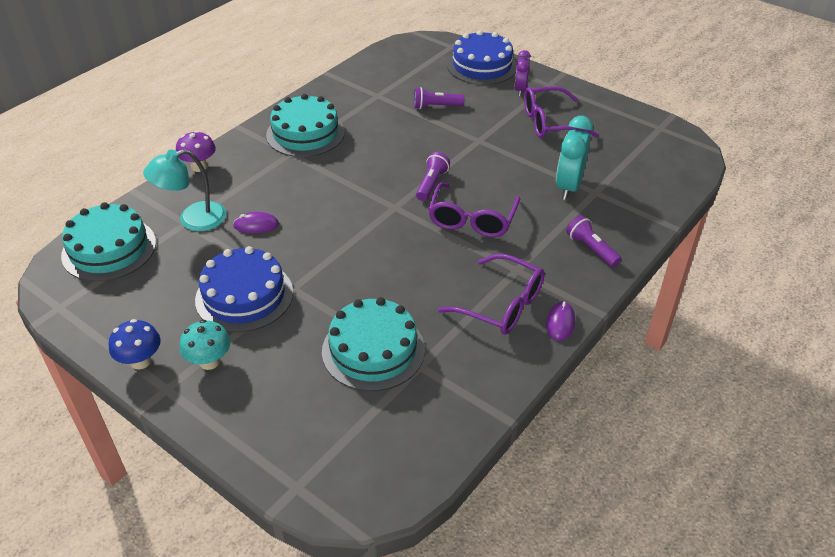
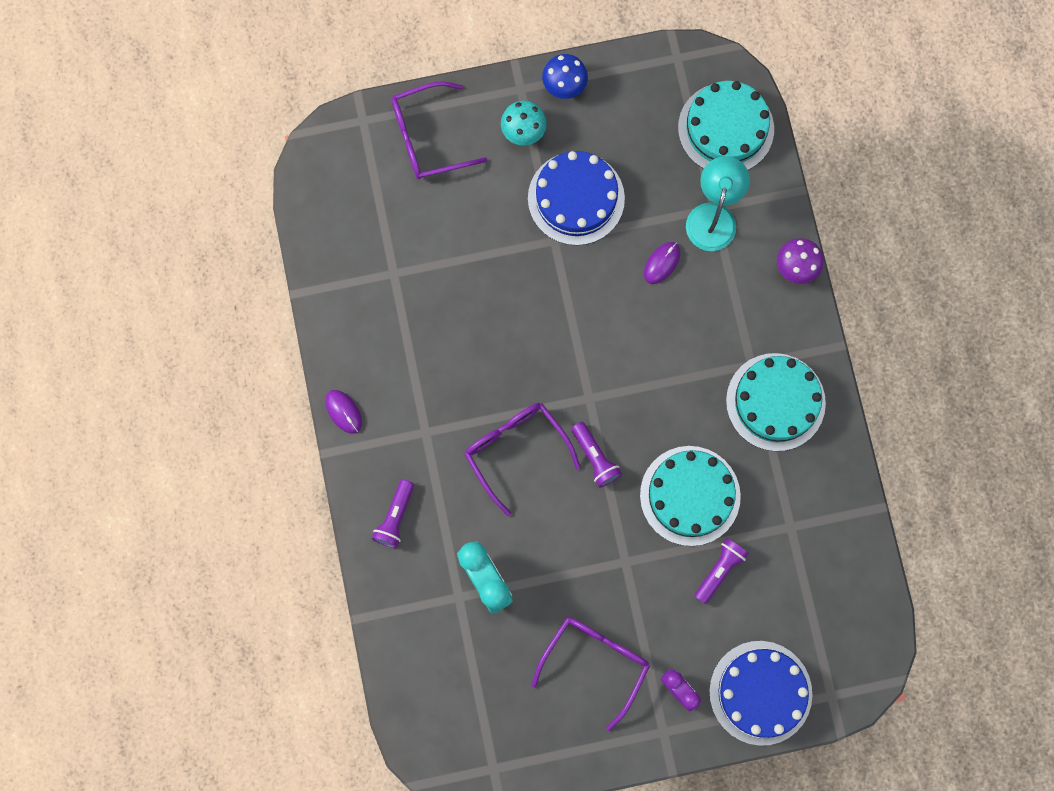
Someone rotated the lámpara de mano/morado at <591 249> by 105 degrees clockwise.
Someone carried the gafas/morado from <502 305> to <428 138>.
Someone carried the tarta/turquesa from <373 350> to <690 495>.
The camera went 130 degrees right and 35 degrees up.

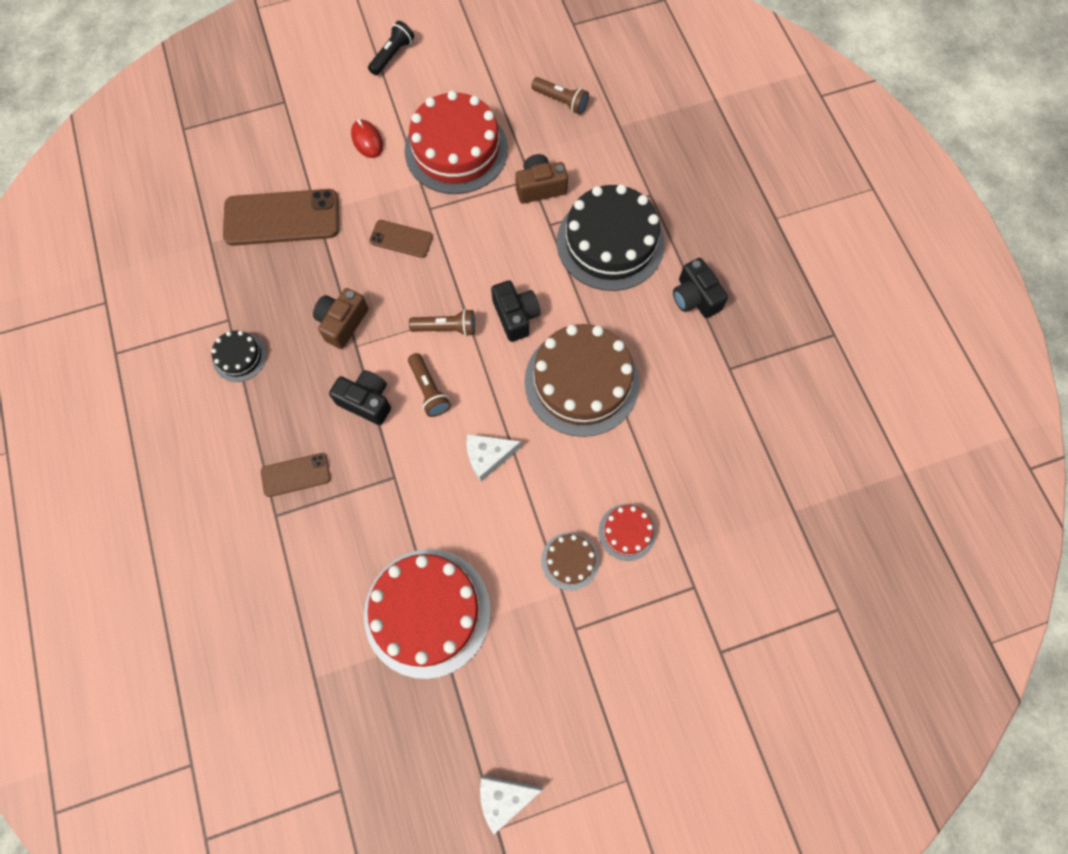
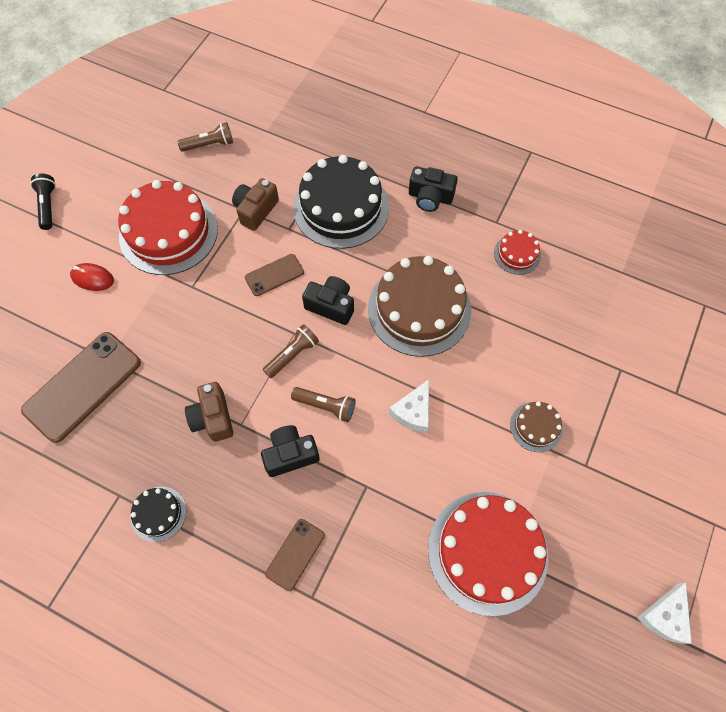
Someone carried the móvil/marrón from <401 239> to <274 275>.
Someone carried the tarta/rojo from <627 532> to <517 254>.
The camera went 45 degrees left and 5 degrees down.

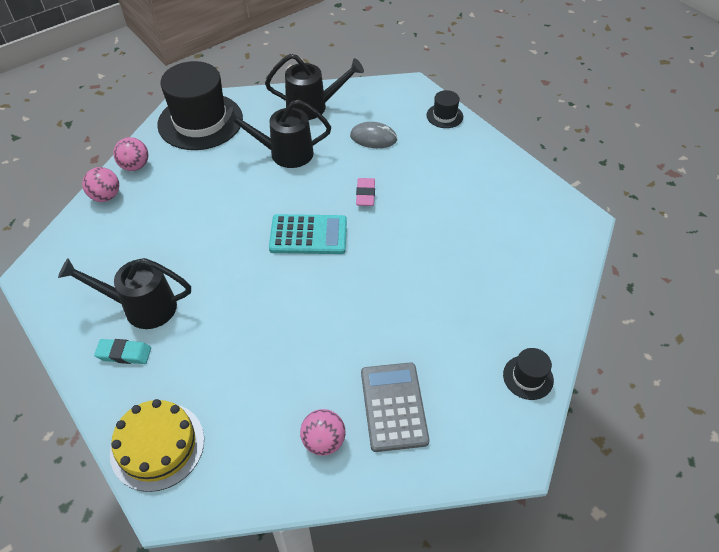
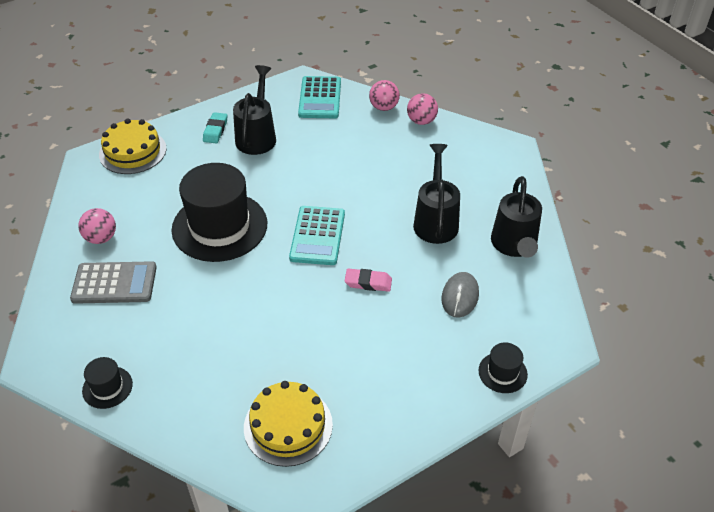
Someone carried the sombrero/negro from <200 121> to <219 226>.
Someone put down the tarta/amarillo at <288 426>.
Someone put down the calculadora/turquesa at <320 98>.
The camera went 95 degrees right and 5 degrees down.

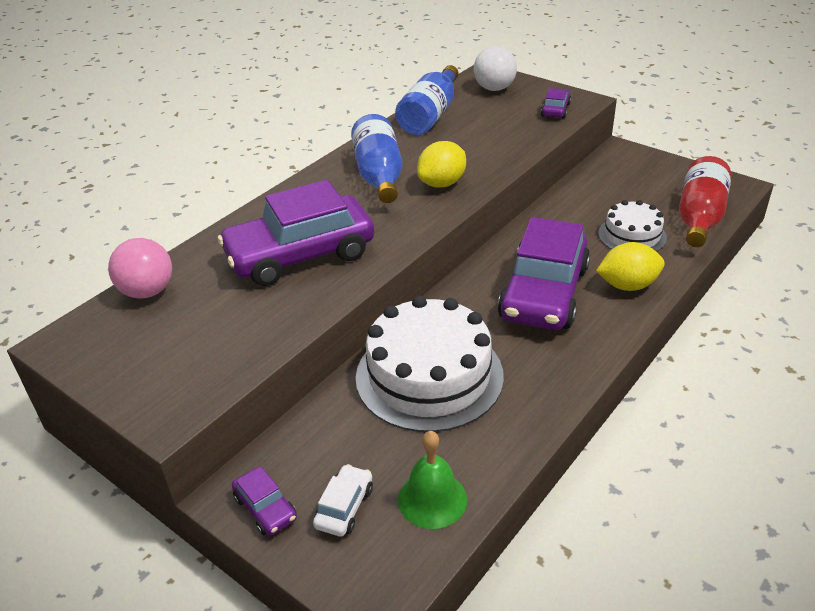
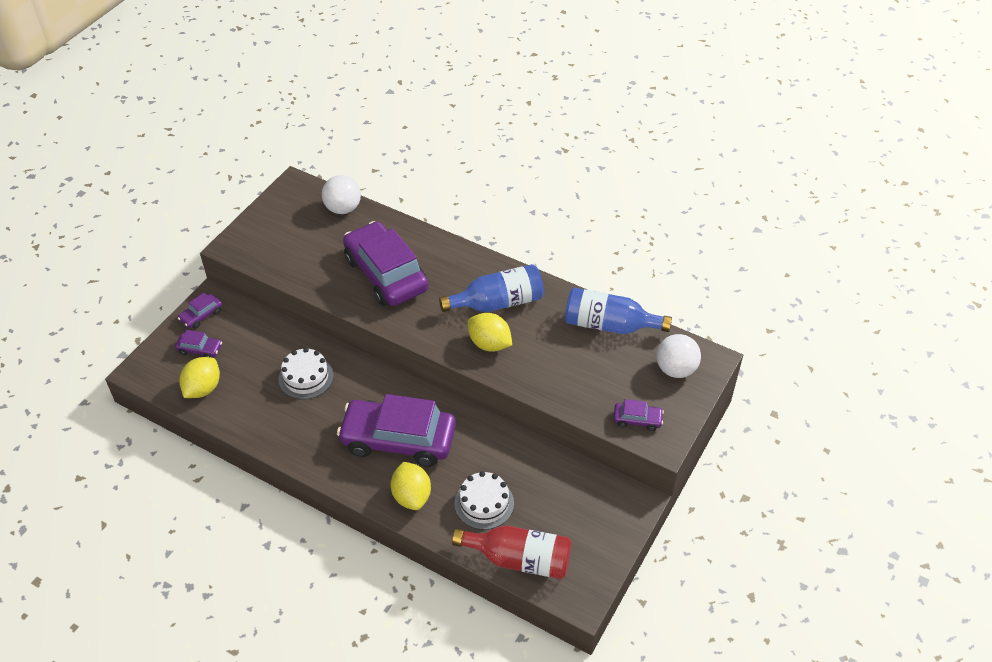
Someone repainted the coche/blanco at <344 507>, which became the coche/morado at <200 349>.
Someone swapped the campana/verde at <432 499> for the limón/amarillo at <203 388>.
Someone scaled the tarta/blanco at <429 376> by 0.55.
Someone repainted the pelota/rosa at <147 291>, which became the pelota/blanco at <343 208>.
The camera went 80 degrees right and 10 degrees up.

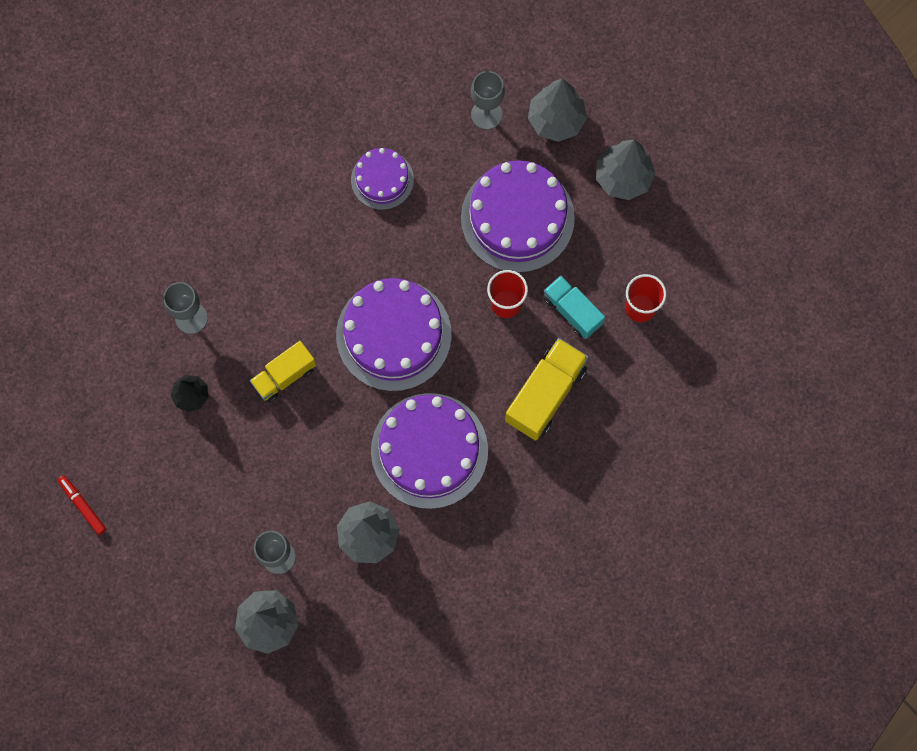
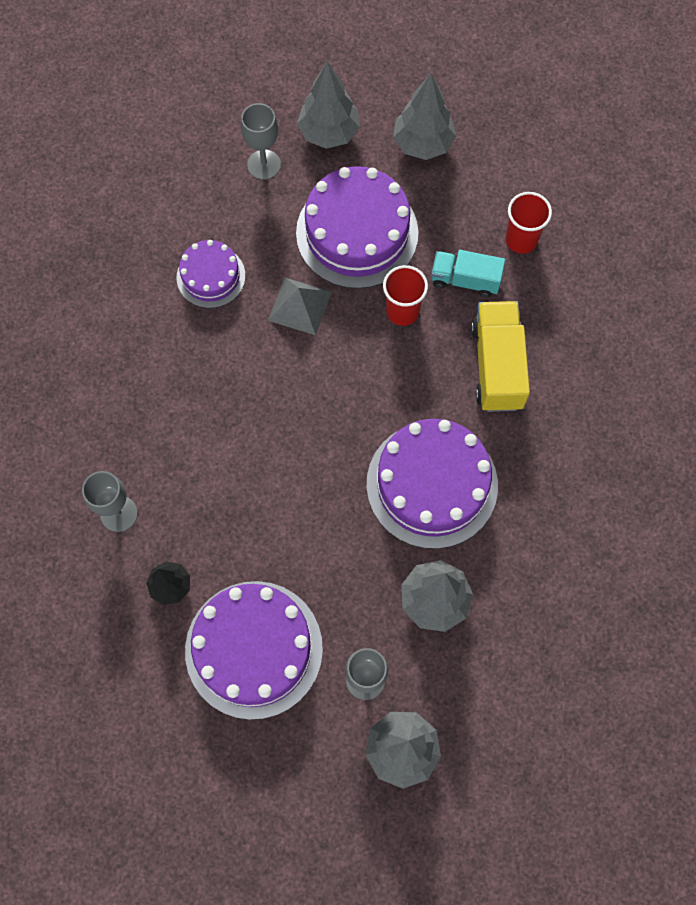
Someone carried the tarta/morado from <393 335> to <254 649>.
Someone put down the pirámide/gris at <300 306>.
Someone took away the rotulador/rojo at <83 505>.
Someone took away the camión/amarillo at <284 376>.
The camera went 35 degrees left and 5 degrees down.

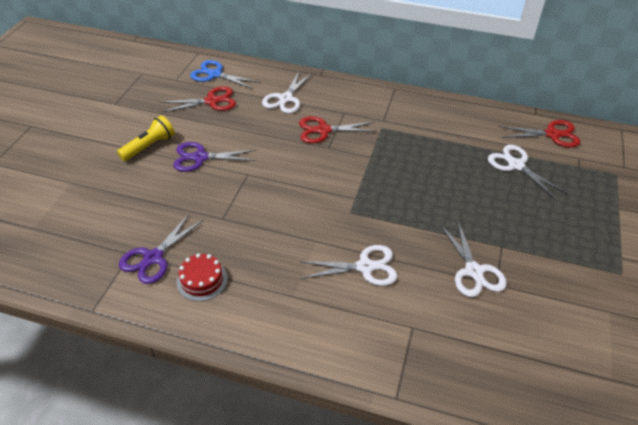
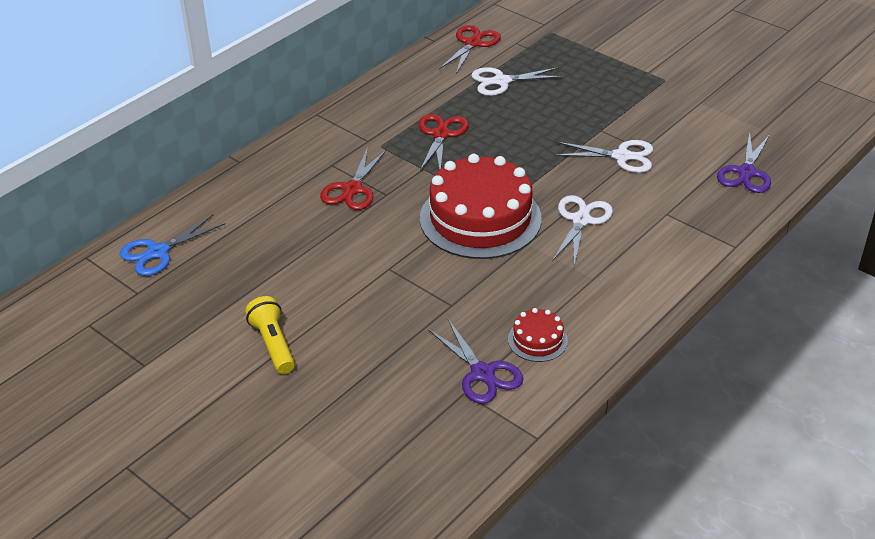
Someone carried the tijeras/rojo from <212 101> to <441 134>.
Someone put down the tarta/rojo at <480 218>.
Someone carried the tijeras/morado from <200 157> to <746 173>.
Someone took away the tijeras/blanco at <285 99>.
The camera went 65 degrees left and 5 degrees down.

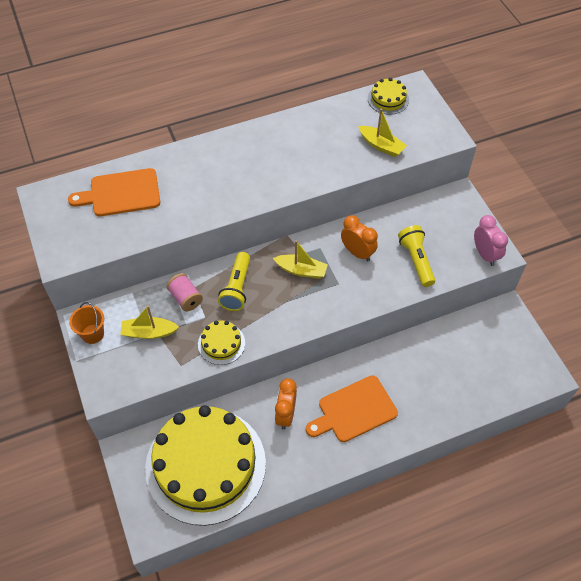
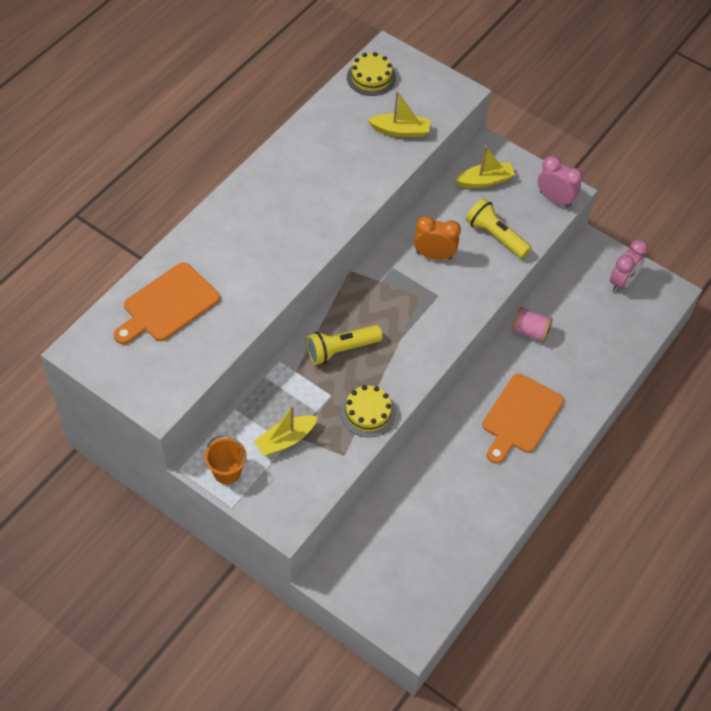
Someone rotated the lámpara de mano/amarillo at <237 288> by 90 degrees clockwise.
Someone carried the barco/amarillo from <301 270> to <485 181>.
Someone carried the carrete/rosa from <186 298> to <530 331>.
Someone put down the despertador/rosa at <622 282>.
Someone took away the tarta/amarillo at <205 465>.
Someone took away the despertador/naranja at <285 414>.
The camera went 35 degrees left and 0 degrees up.

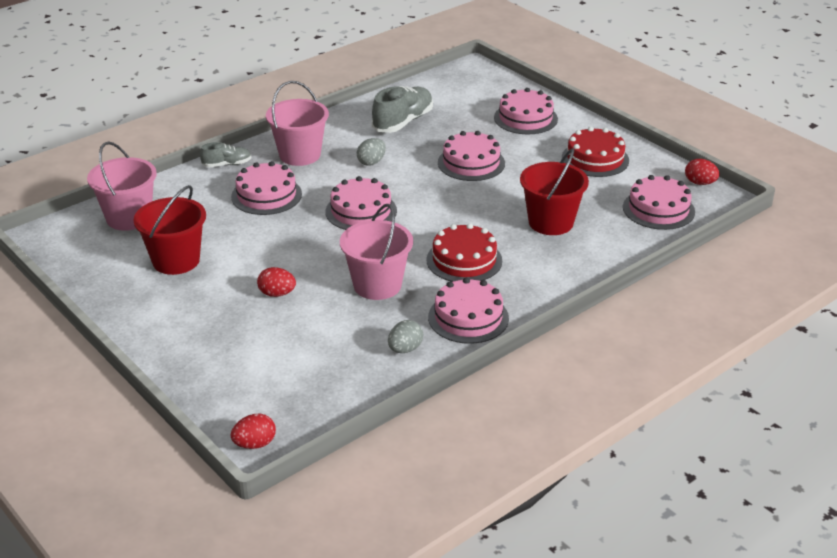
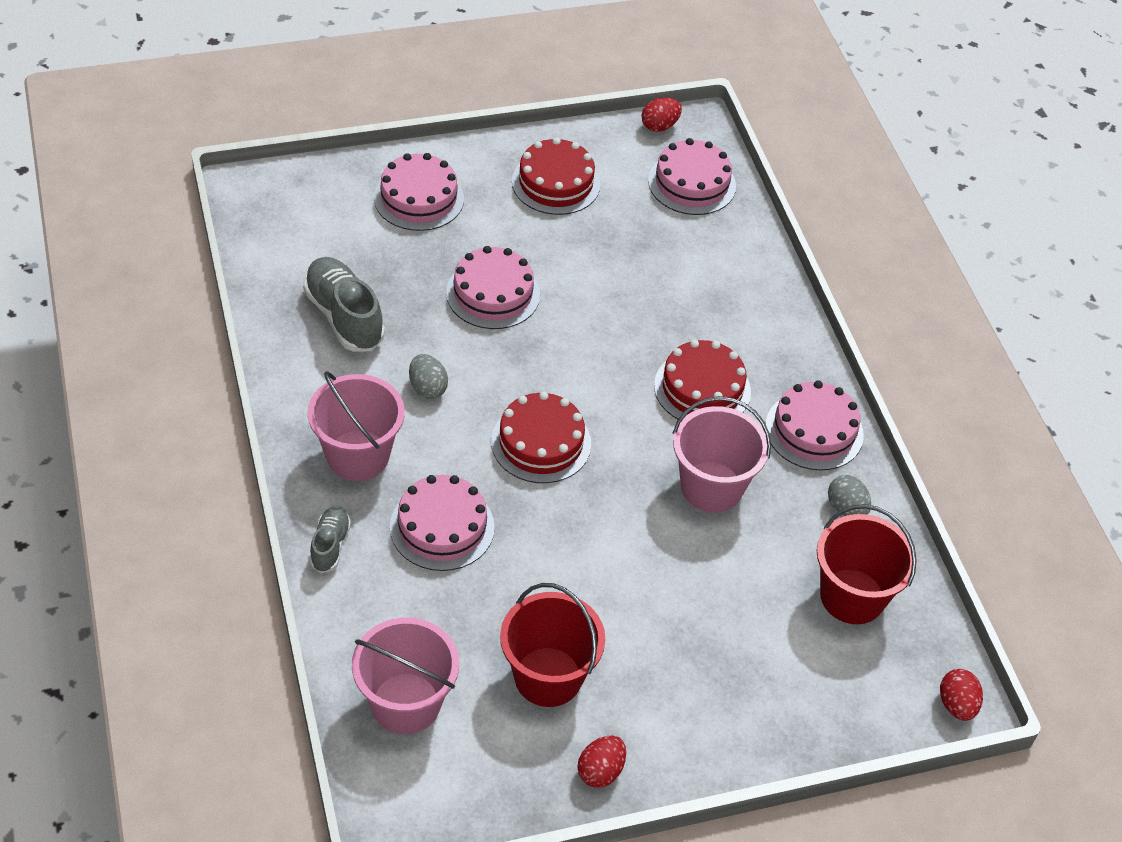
Someone repainted the tarta/rosa at <361 211>, which became the tarta/rojo at <541 442>.
Someone carried the huevo/rojo from <277 294> to <600 771>.
Someone carried the balde/rojo from <550 222> to <852 596>.
The camera went 70 degrees left and 15 degrees up.

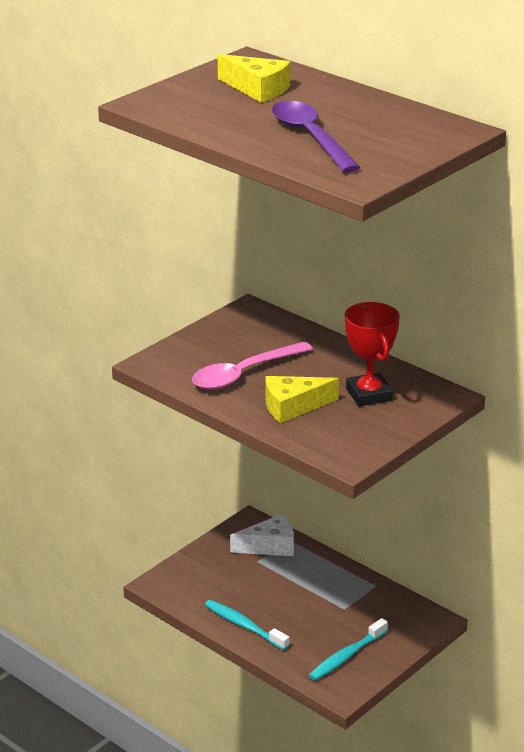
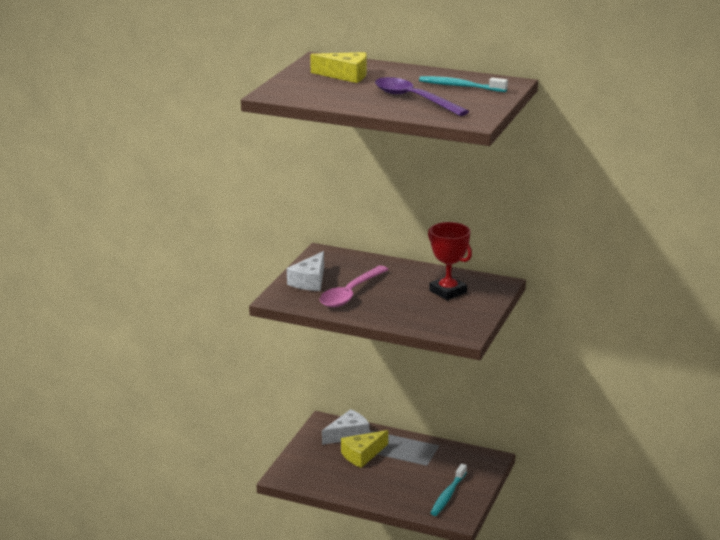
Someone put down the queso/blanco at <310 281>.
Someone carried the queso/amarillo from <293 406> to <362 455>.
Someone carried the cepillo de dientes/turquesa from <244 625> to <460 86>.
The camera went 20 degrees left and 5 degrees down.

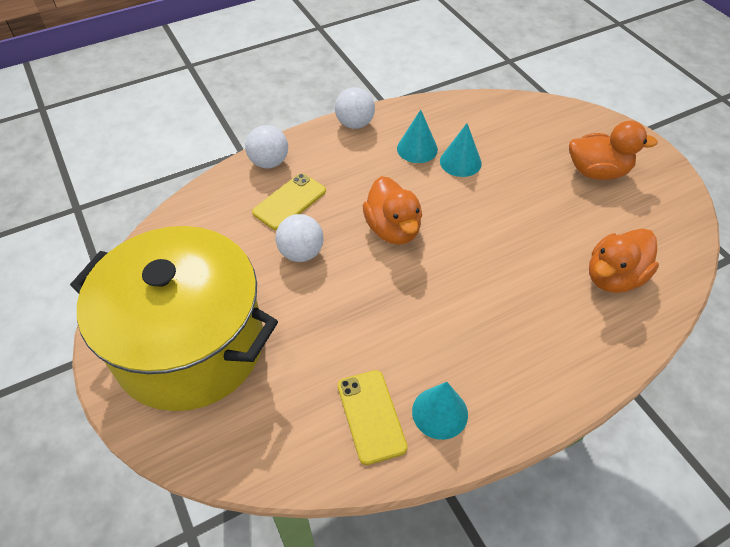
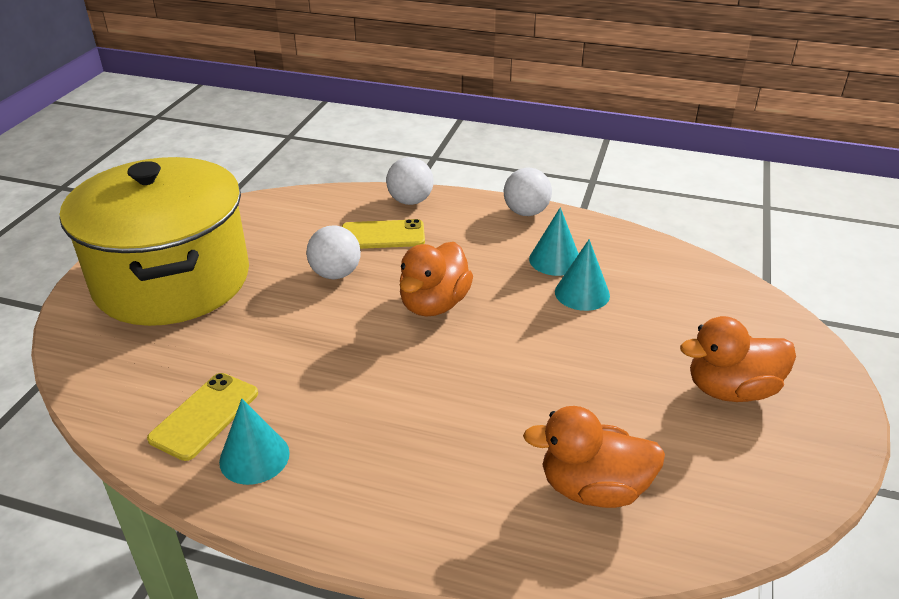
Someone rotated the pato/naranja at <597 171> by 120 degrees clockwise.
The camera went 45 degrees right and 15 degrees down.

